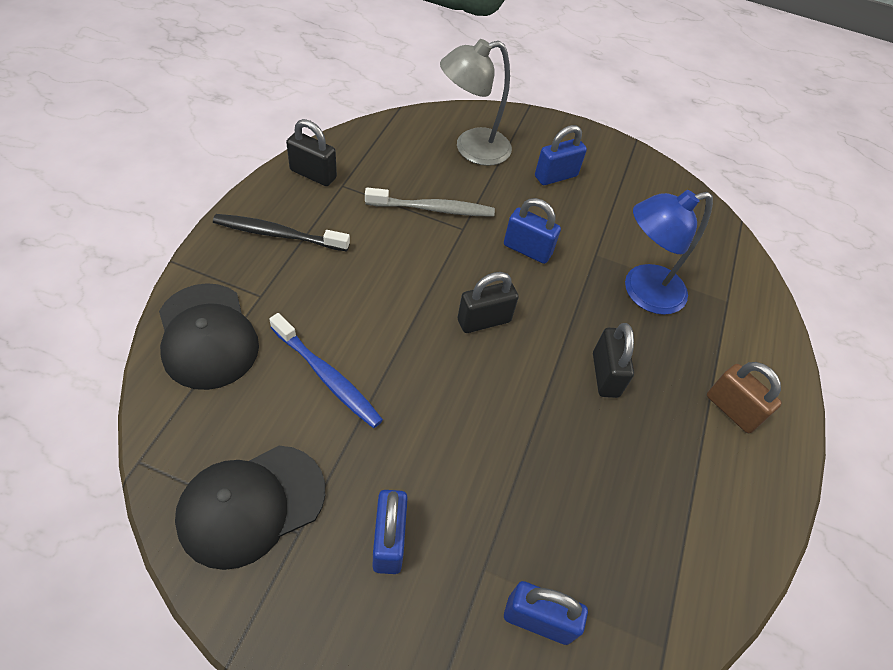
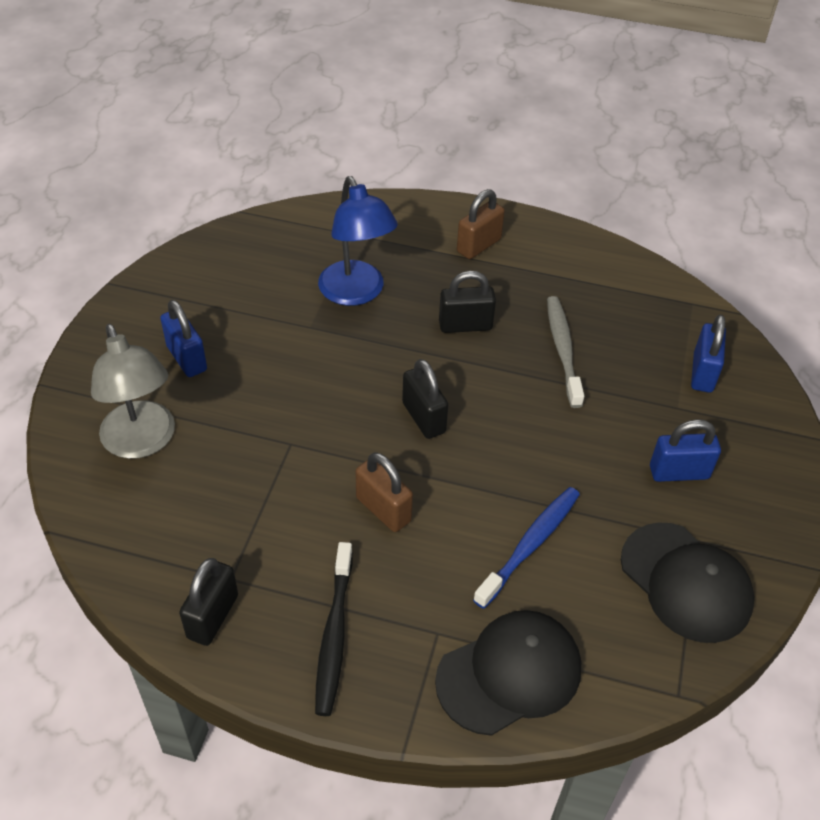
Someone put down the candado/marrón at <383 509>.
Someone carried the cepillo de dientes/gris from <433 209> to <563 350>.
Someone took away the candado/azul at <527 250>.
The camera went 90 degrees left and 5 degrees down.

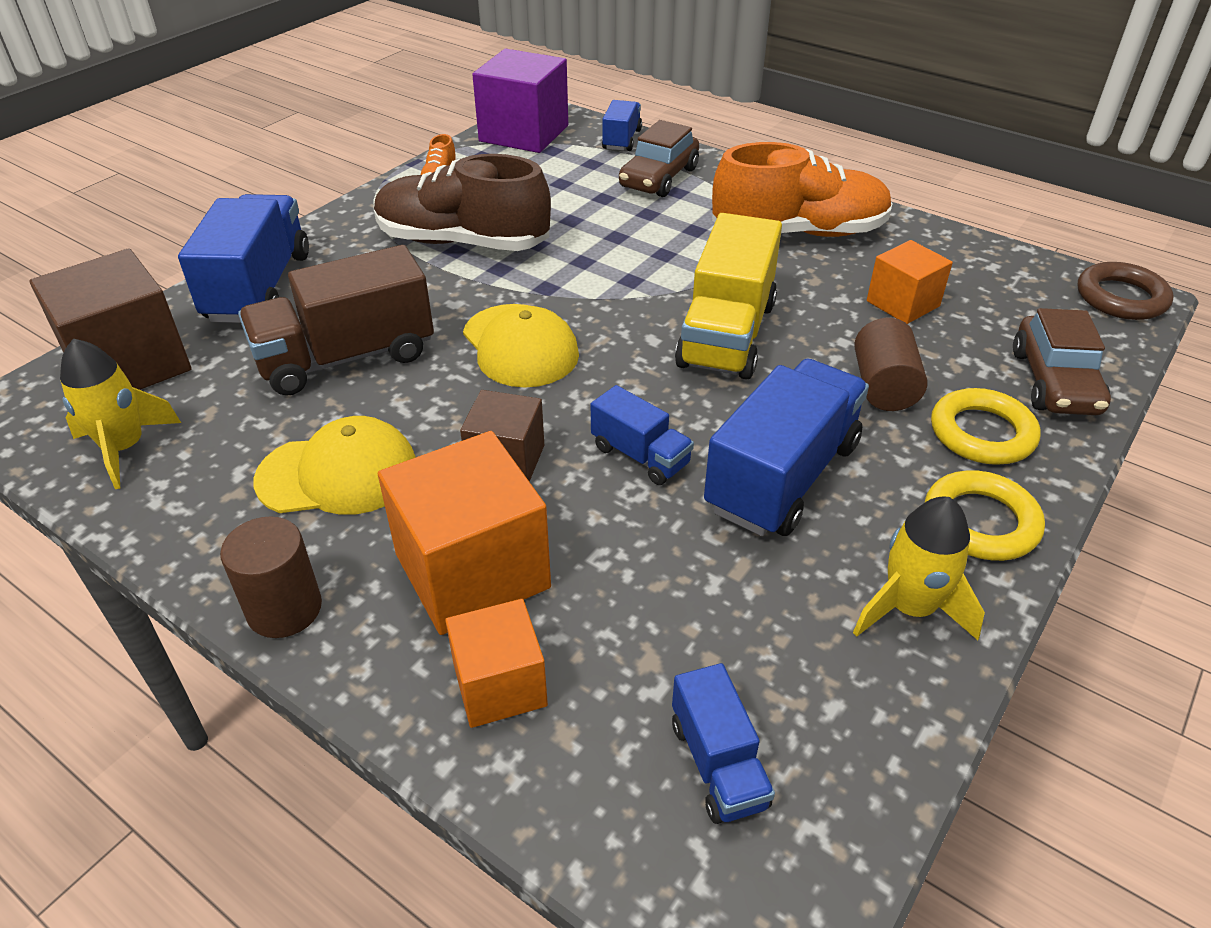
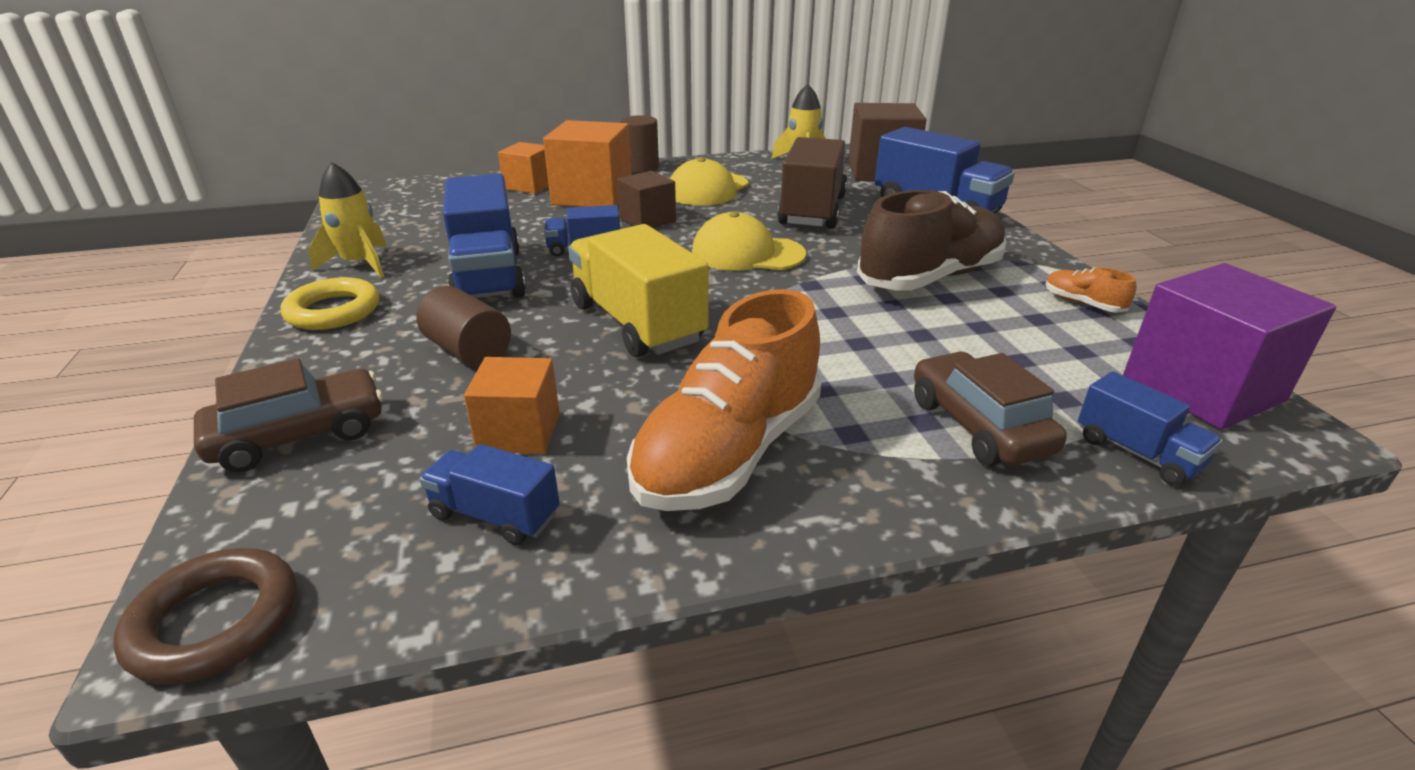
Someone rotated the coche/marrón at <1054 382> by 105 degrees clockwise.
Someone carried the camión/azul from <718 763> to <495 515>.
Someone took away the anillo/amarillo at <982 433>.
The camera went 130 degrees right and 10 degrees down.

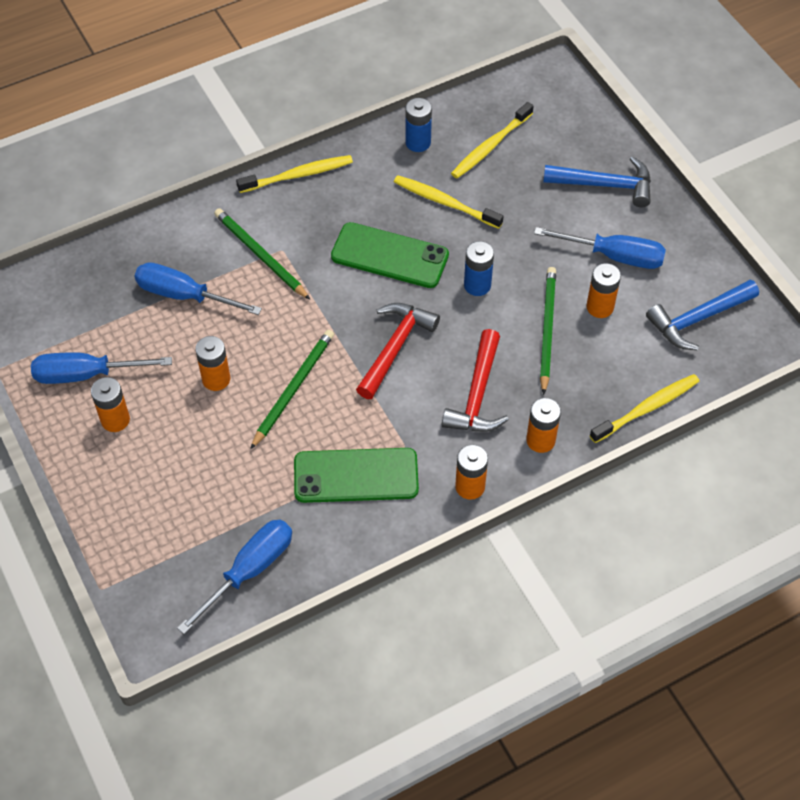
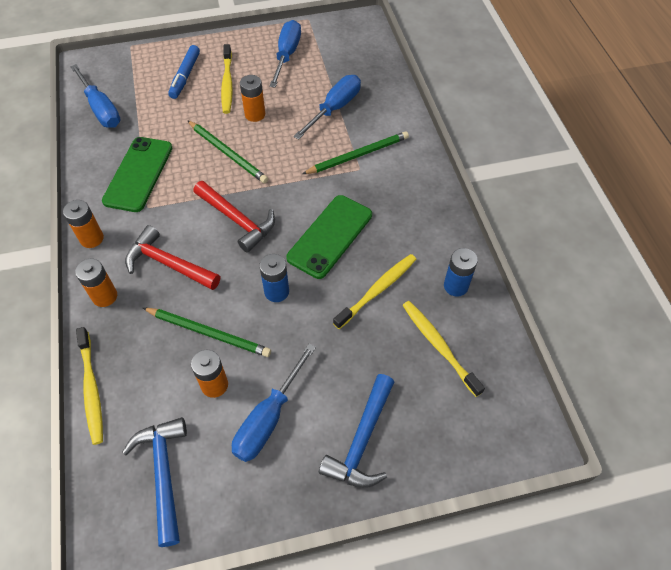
Someone put down the rotulador/azul at <185 76>.
Someone carried the cepillo de dientes/amarillo from <298 175> to <227 84>.
Someone took away the pila/naranja at <115 420>.
The camera went 105 degrees right and 0 degrees up.

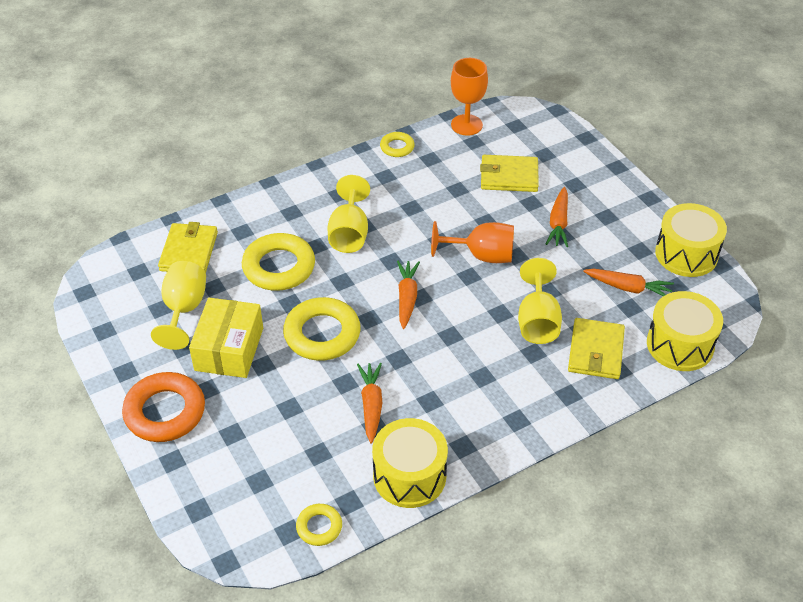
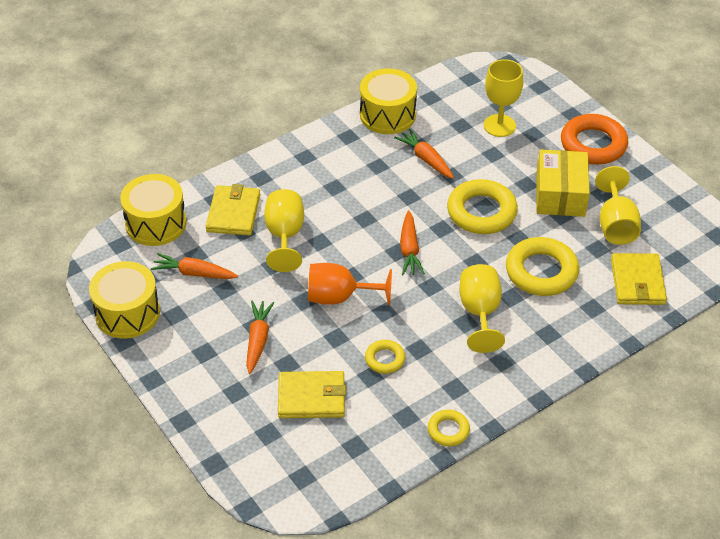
Someone carried the anillo/amarillo from <319 527> to <385 359>.
Someone rotated the zanahoria/naranja at <371 405> by 150 degrees clockwise.
Someone put down the copa/amarillo at <499 125>.
Someone took away the copa/naranja at <466 125>.
The camera went 175 degrees right and 0 degrees up.

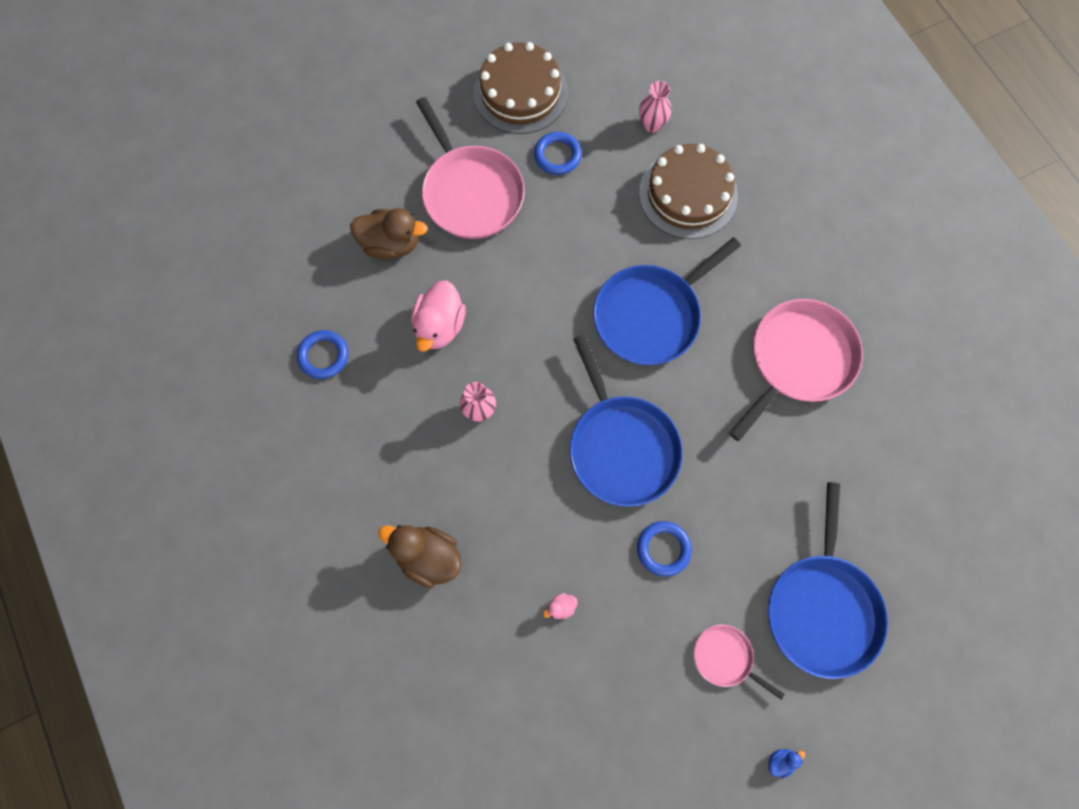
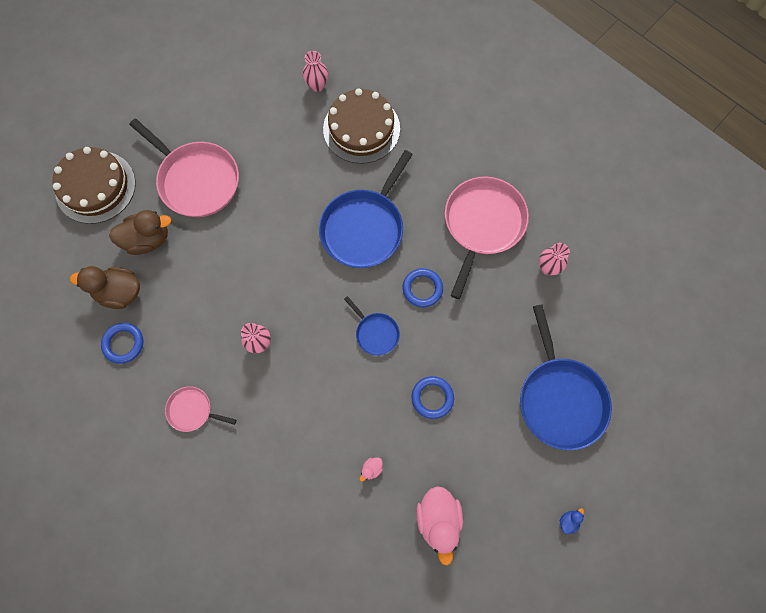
Someone carried the tarta/marrón from <520 92> to <95 187>.
Someone carried the pato/marrón from <428 557> to <120 292>.
Someone carried the sartén/rosa from <725 657> to <192 410>.
Someone scaled the sartén/azul at <621 446> by 0.50.
Someone carried the anillo/azul from <557 155> to <422 289>.
Someone carried the pato/rosa from <440 326> to <438 519>.
Someone put down the florero/rosa at <547 268>.
The camera went 20 degrees left and 0 degrees up.

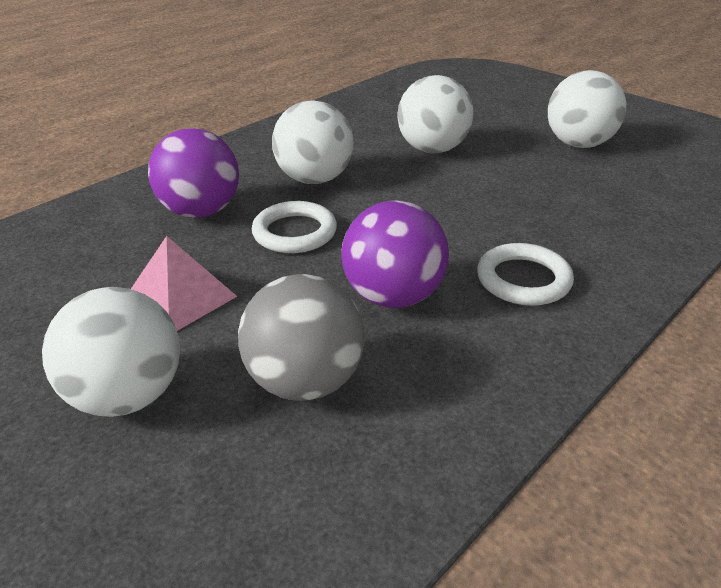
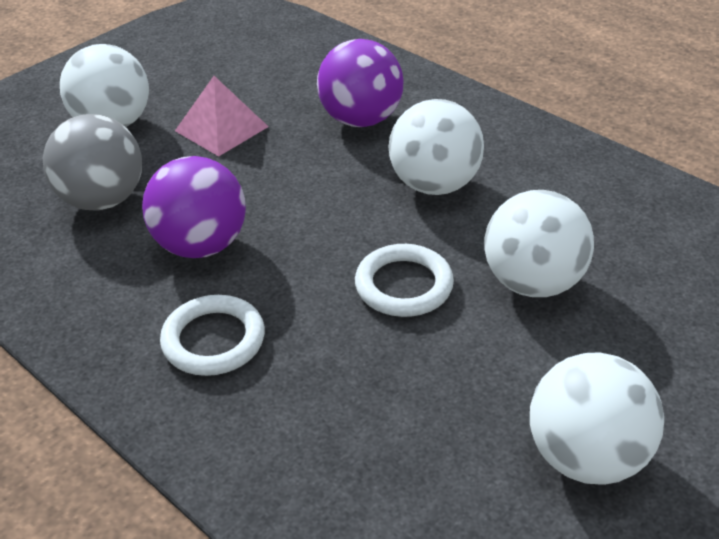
Someone carried the anillo/blanco from <294 232> to <404 285>.
The camera went 90 degrees right and 5 degrees up.

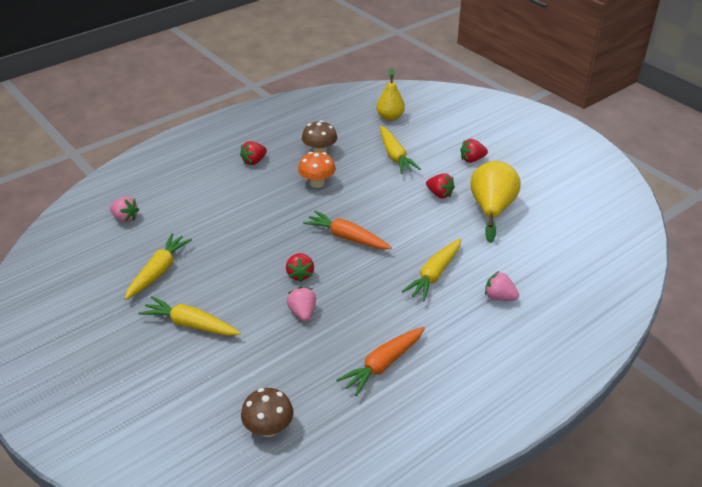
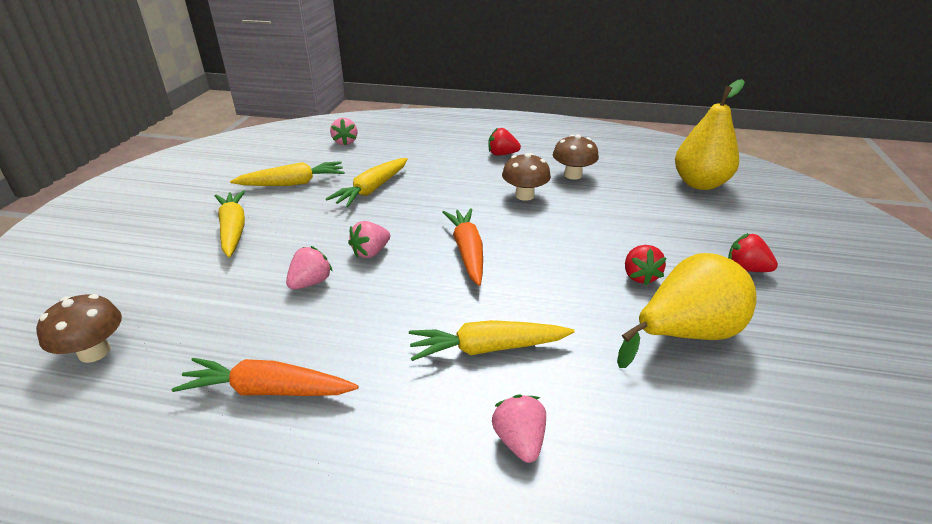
Someone carried the zanahoria/amarillo from <395 156> to <372 189>.
Someone repainted the fresa/rojo at <300 274>, which became the fresa/rosa at <371 252>.
Someone repainted the seta/naranja at <317 183>, which became the seta/marrón at <524 195>.
Someone scaled the pera/amarillo at <390 117> by 1.50.
The camera went 50 degrees right and 5 degrees down.

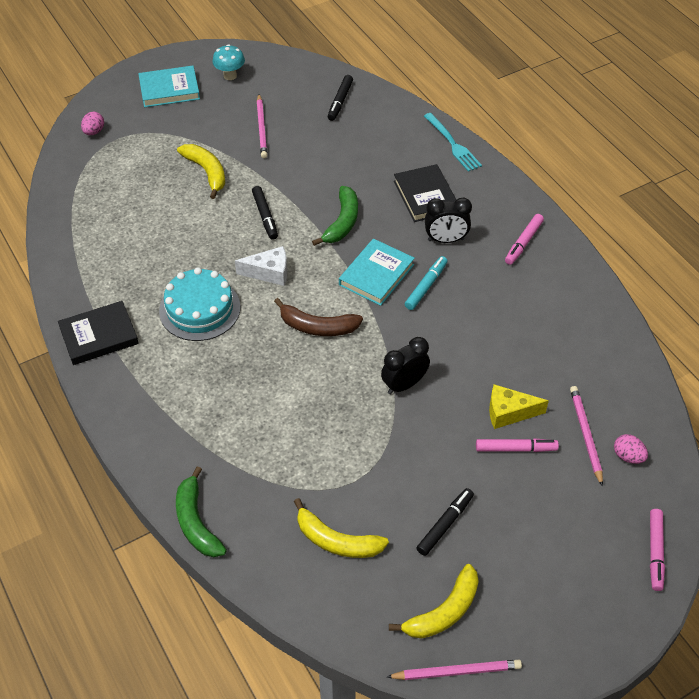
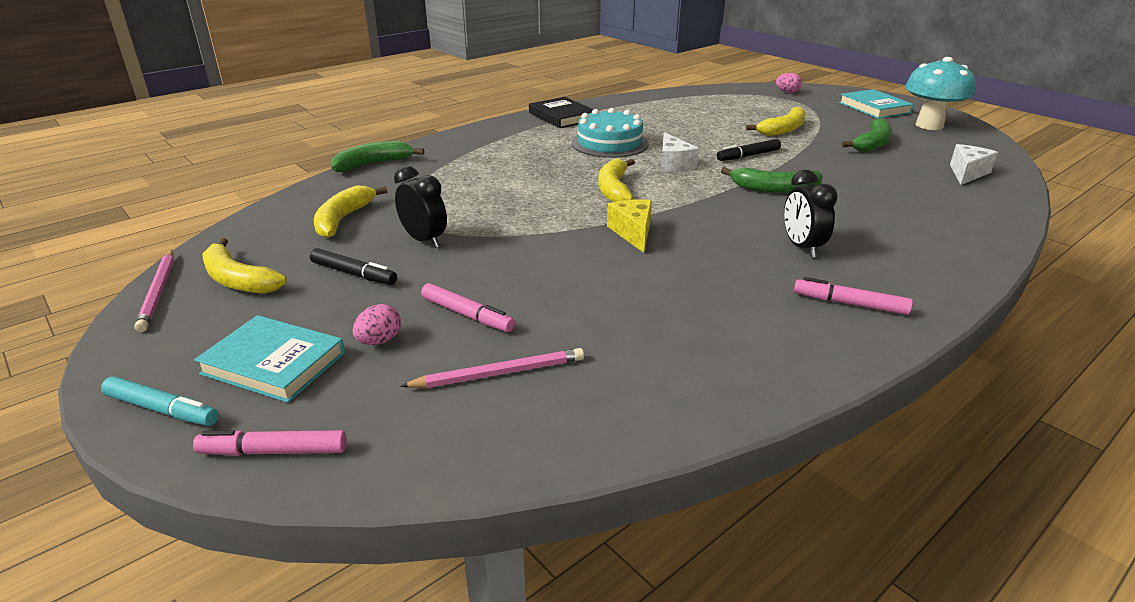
Someone carried the rotulador/turquesa from <426 286> to <162 409>.
Someone carried the libro/turquesa from <376 275> to <274 363>.
Someone carried the huevo/rosa from <628 456> to <379 341>.
Someone carried the despertador/negro from <404 384> to <424 240>.
Someone rotated the rotulador/rosa at <516 449> by 45 degrees counterclockwise.
Someone repainted the plátano/marrón at <317 327>, which became the plátano/amarillo at <614 190>.
Someone carried the queso/amarillo from <509 412> to <633 233>.
Someone swapped the lápiz/rosa at <262 128> for the plátano/verde at <872 144>.
Someone scaled the seta/turquesa at <230 76> by 1.81.
Someone swapped the rotulador/negro at <340 101> for the queso/blanco at <967 173>.
Someone took away the libro/negro at <425 196>.
Someone took away the tenedor/turquesa at <453 144>.
The camera went 80 degrees right and 20 degrees down.

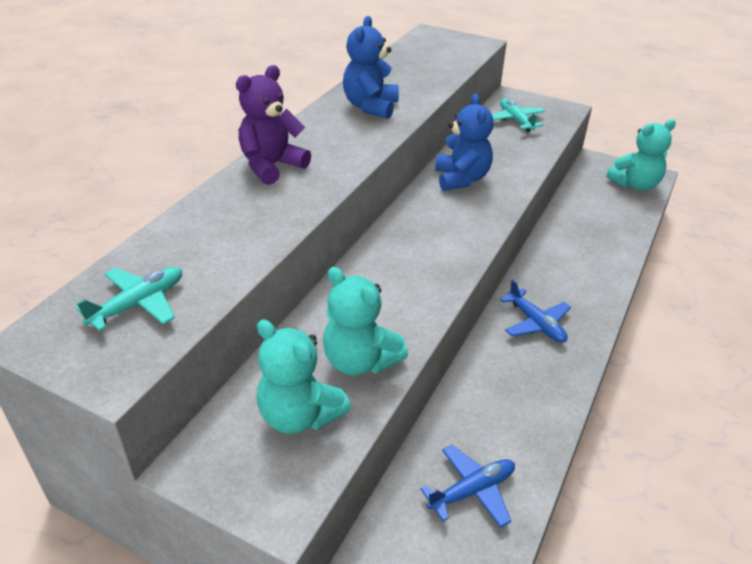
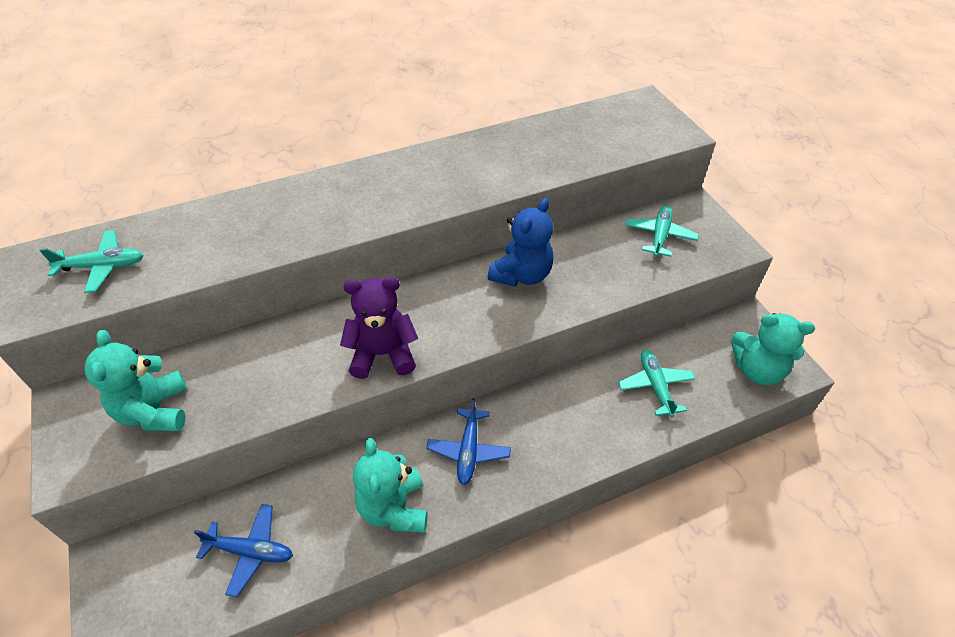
Someone carried the osito/morado from <271 166> to <383 354>.
Someone carried the osito/turquesa from <360 361> to <394 508>.
Someone put down the avión/turquesa at <655 386>.
Someone took away the osito/azul at <370 107>.
The camera went 40 degrees right and 10 degrees up.

